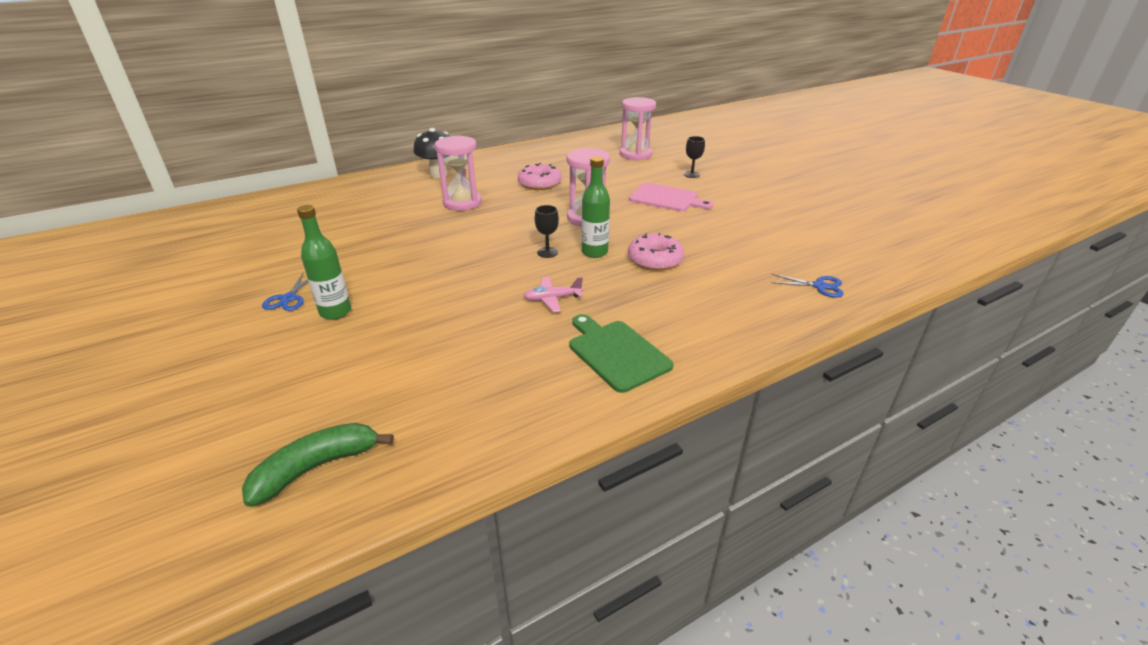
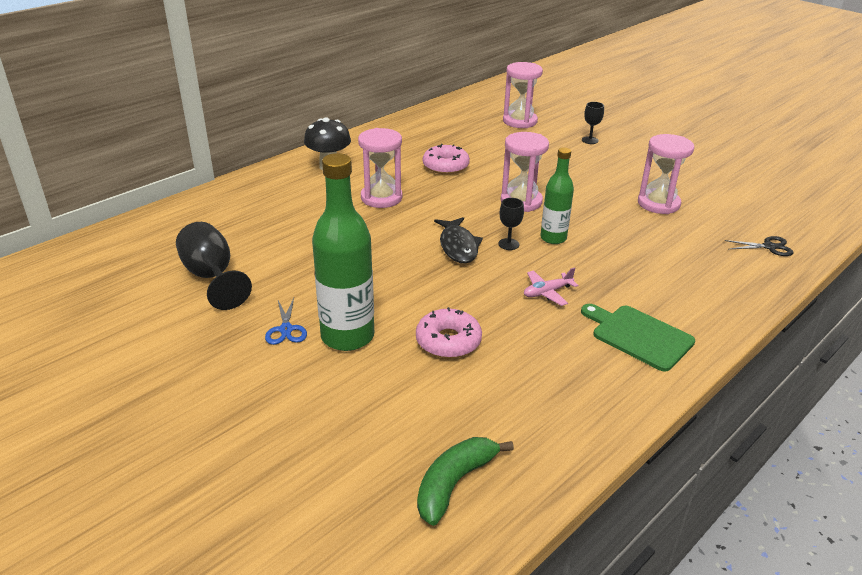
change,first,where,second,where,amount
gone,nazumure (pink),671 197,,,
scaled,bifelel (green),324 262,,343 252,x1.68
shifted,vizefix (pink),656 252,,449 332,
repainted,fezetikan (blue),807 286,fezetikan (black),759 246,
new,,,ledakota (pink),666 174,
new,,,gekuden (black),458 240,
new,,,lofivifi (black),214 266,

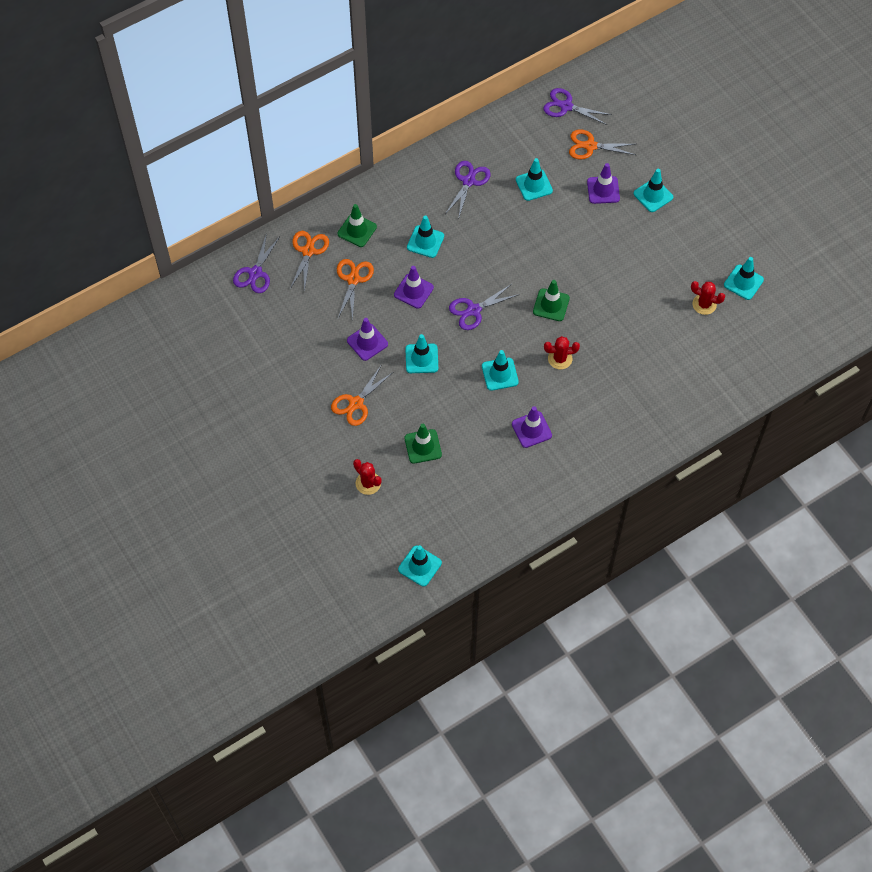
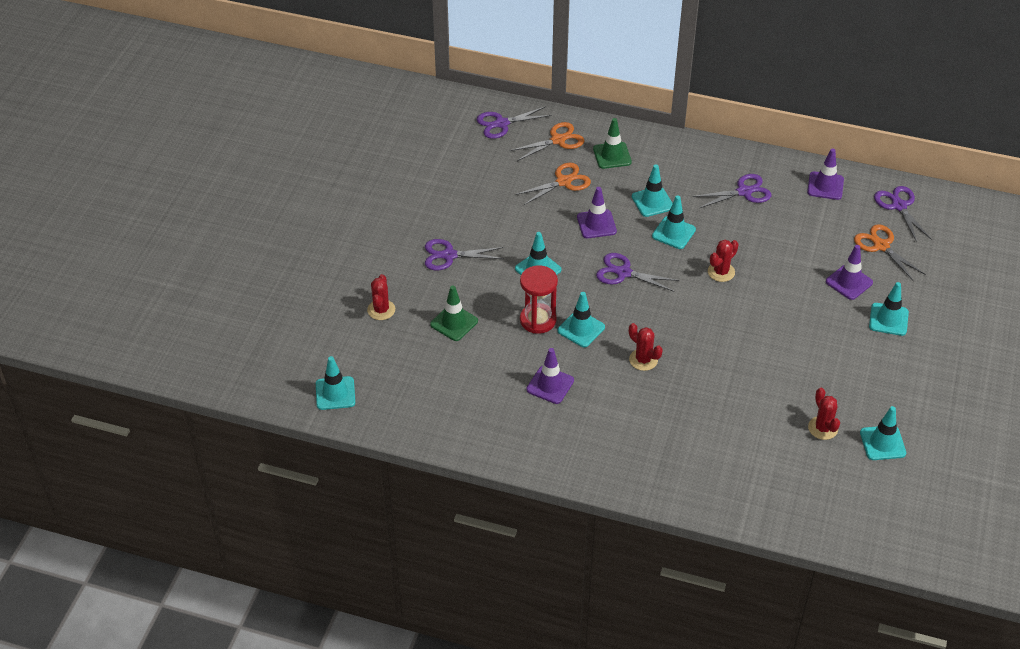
change,first,where,second,where,amount
shifted,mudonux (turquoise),534 179,,674 222,
gone,mudonux (green),551 300,,,
shifted,mudonux (purple),367 339,,825 174,
repainted,fezetikan (orange),361 395,fezetikan (purple),464 254,
new,,,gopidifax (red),723 261,
new,,,ledakota (red),539 299,

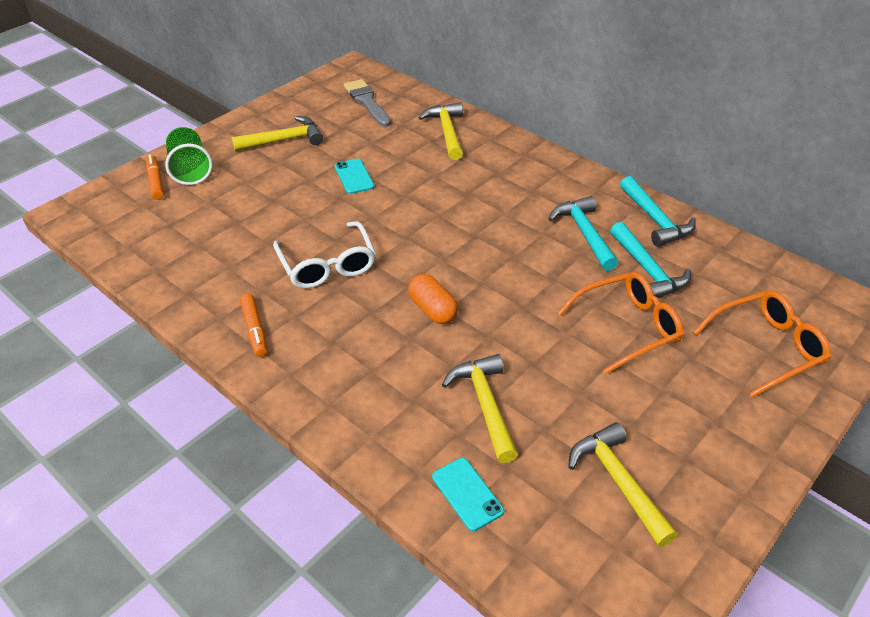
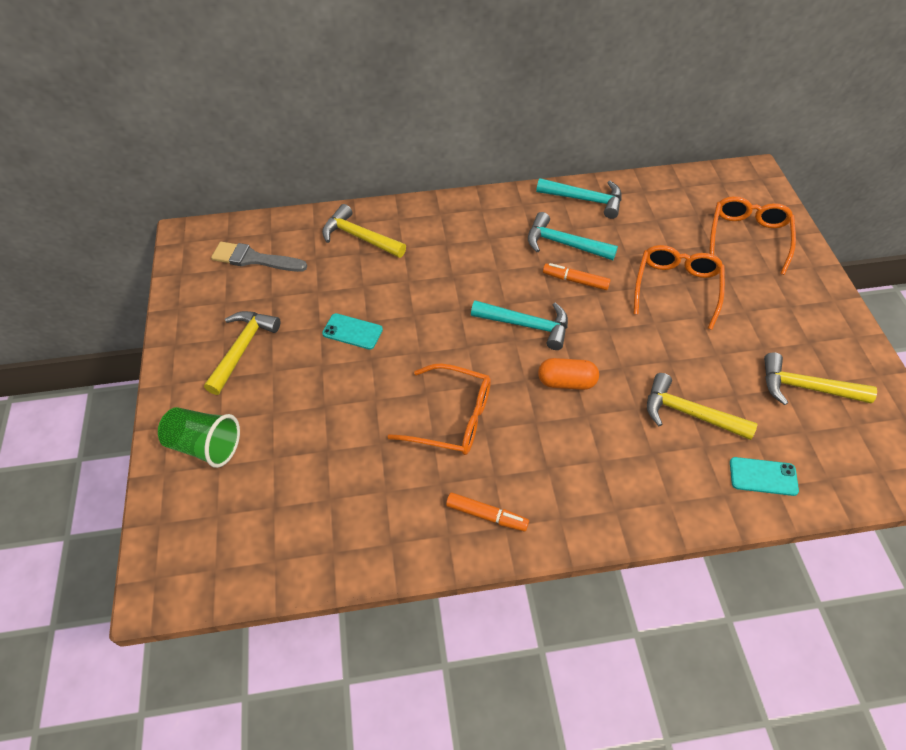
change,first,where,second,where,amount
shifted,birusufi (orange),155 177,,577 276,
repainted,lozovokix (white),324 255,lozovokix (orange),439 409,
shifted,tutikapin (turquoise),650 260,,519 325,

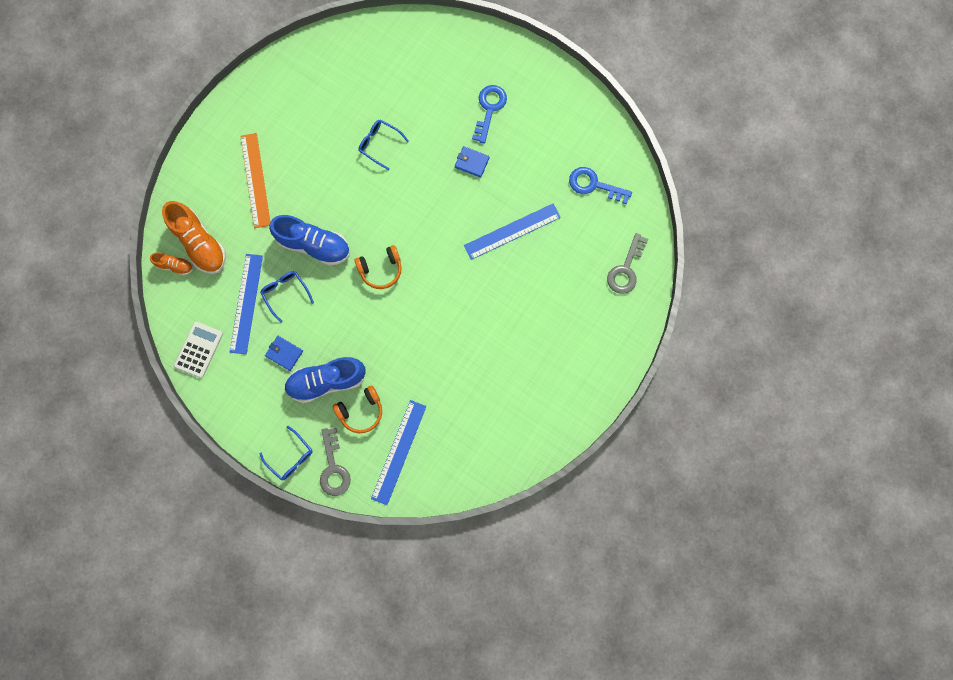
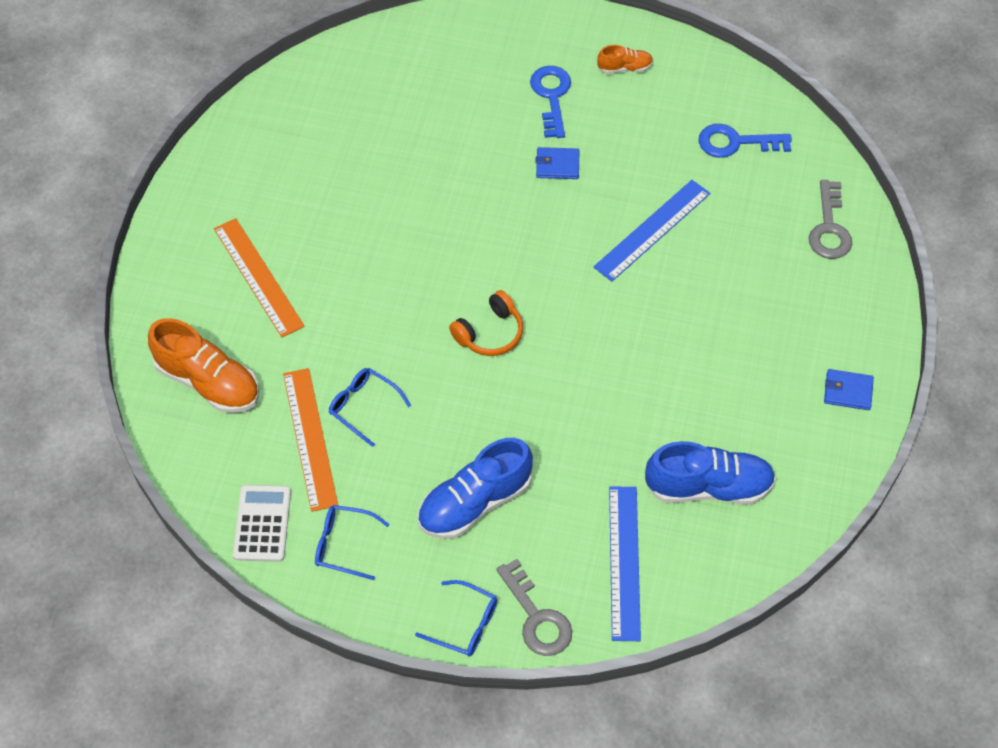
change,first,where,second,where,amount
shifted,lozovokix (blue),384 145,,352 542,
shifted,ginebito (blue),309 240,,710 473,
shifted,ginebito (orange),171 263,,625 59,
repainted,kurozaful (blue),246 304,kurozaful (orange),310 440,
shifted,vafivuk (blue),284 353,,849 389,
gone,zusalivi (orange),357 409,,,

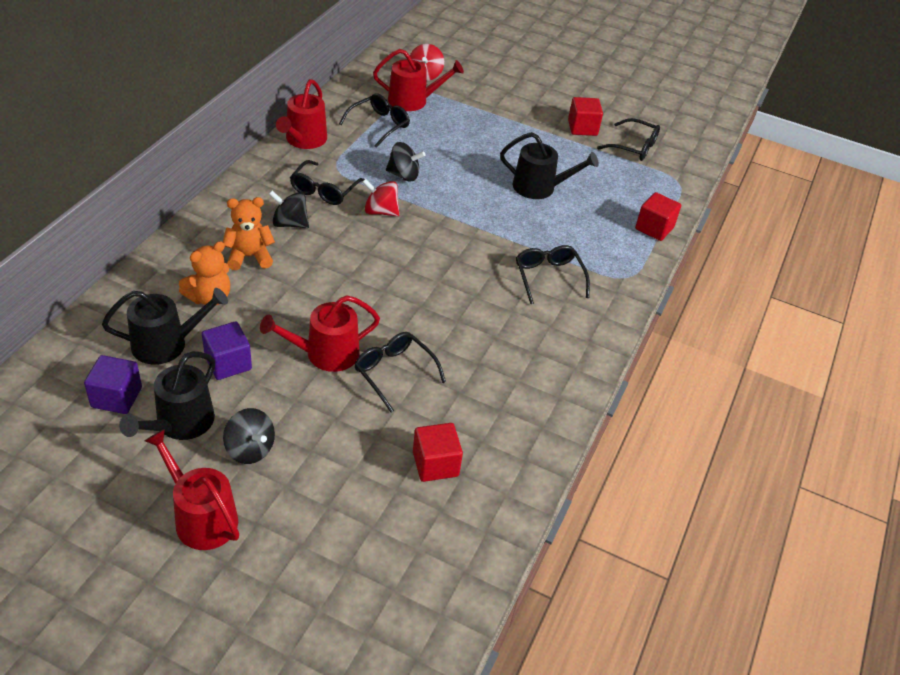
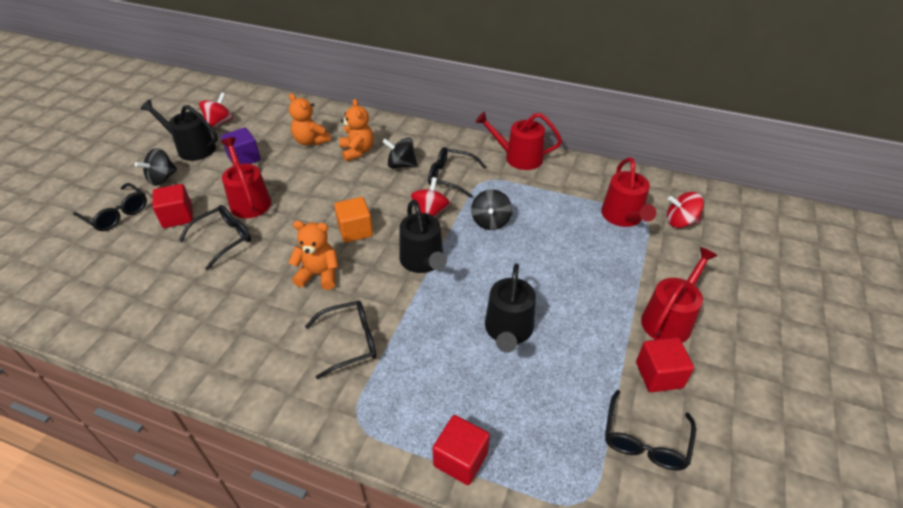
change,first,where,second,where,amount
shifted,lozovokix (black),374 121,,110 207,
rotated,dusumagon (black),289 209,,400 152,90 degrees counterclockwise
shifted,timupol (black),165 326,,423 236,
swapped,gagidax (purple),113 384,dusumagon (red),216 110,
shifted,gagidax (red),438 452,,172 206,
shifted,timupol (red),191 489,,679 295,
new,,,gagidax (orange),353 220,
new,,,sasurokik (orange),314 255,

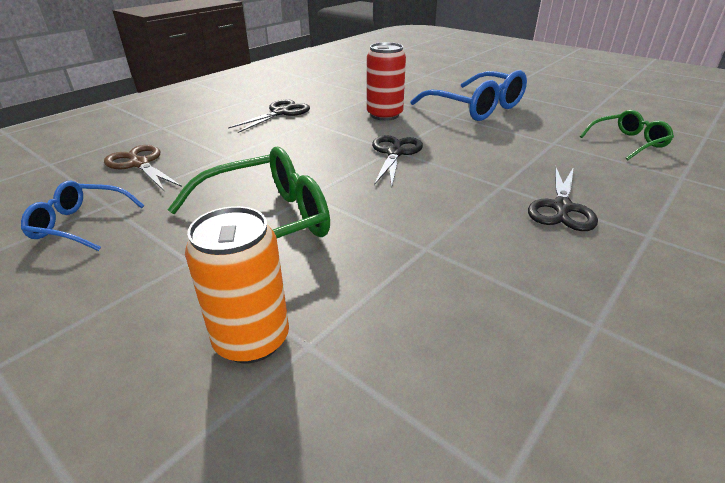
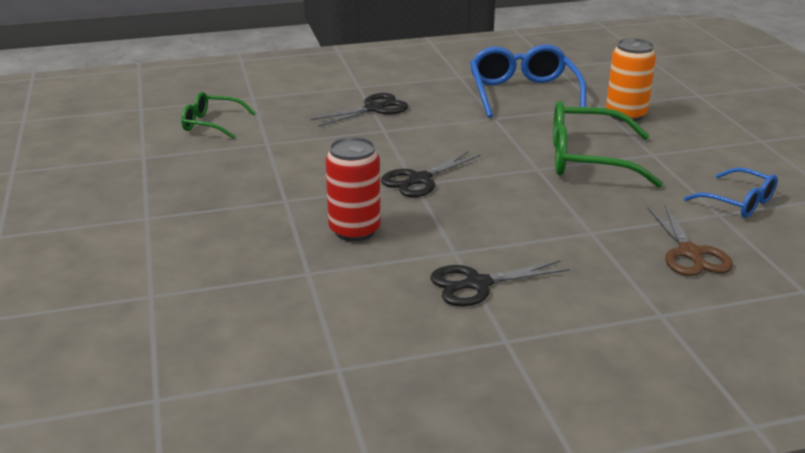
change,first,where,second,where,amount
shifted,lozovokix (blue),469 95,,528 81,

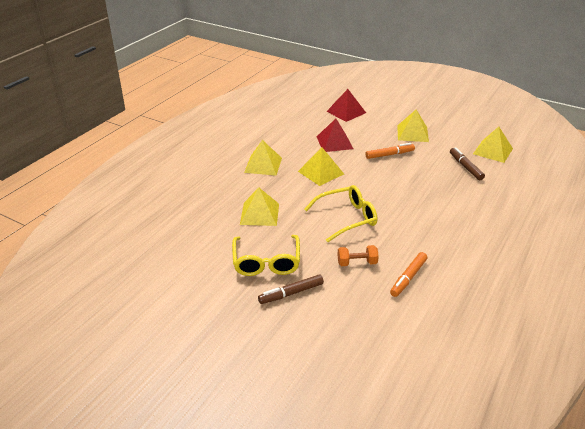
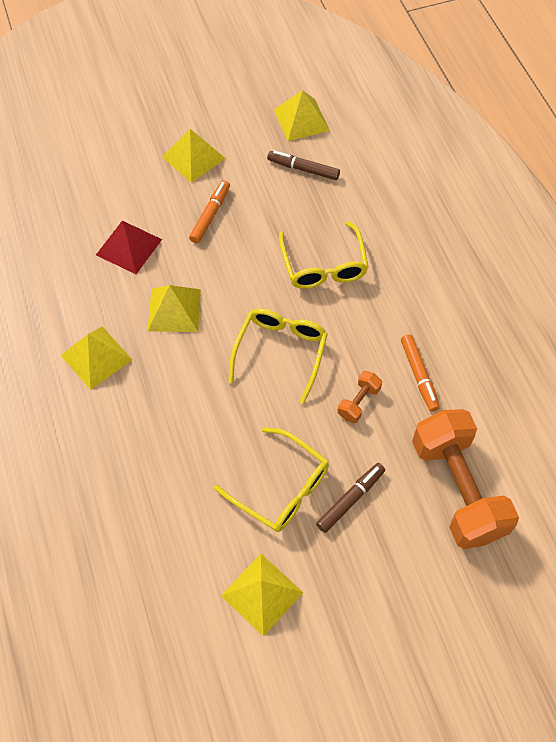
change,first,where,second,where,amount
gone,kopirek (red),346 105,,,
shifted,kopirek (yellow),259 206,,262 595,
rotated,birusufi (brown),291 289,,350 498,150 degrees counterclockwise
new,,,lozovokix (yellow),324 255,
new,,,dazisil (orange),465 479,

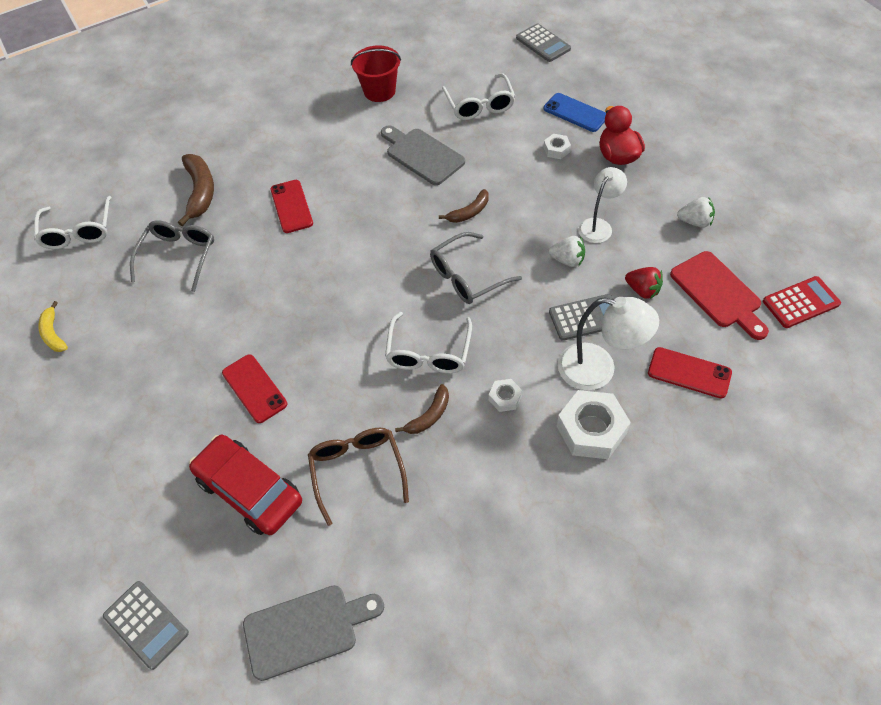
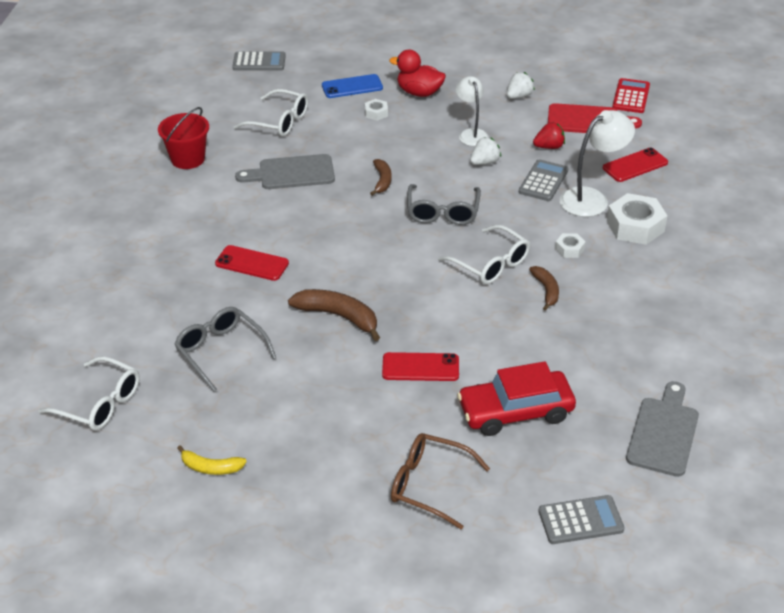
change,first,where,second,where,amount
shifted,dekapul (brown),196 190,,334 315,
shifted,lozovokix (brown),358 477,,440 481,

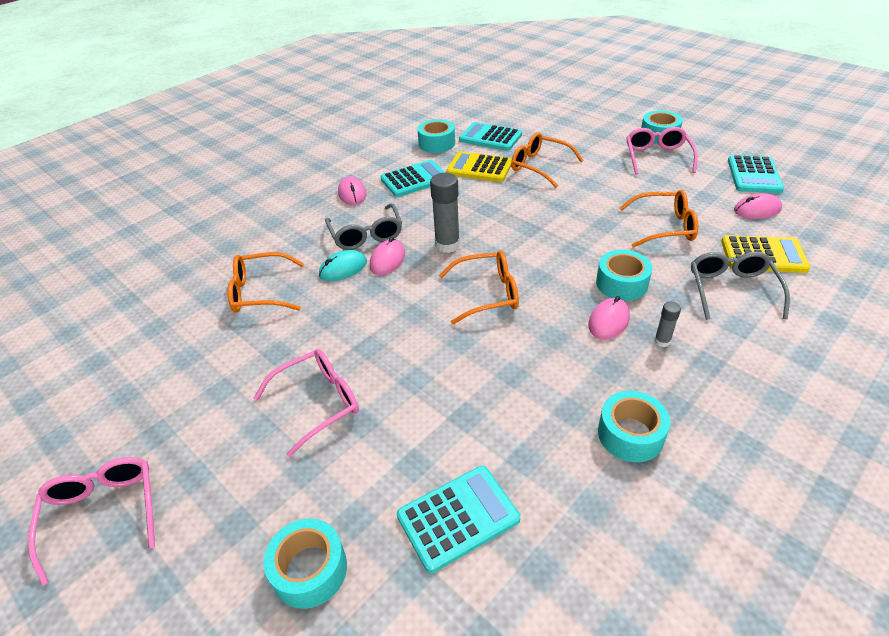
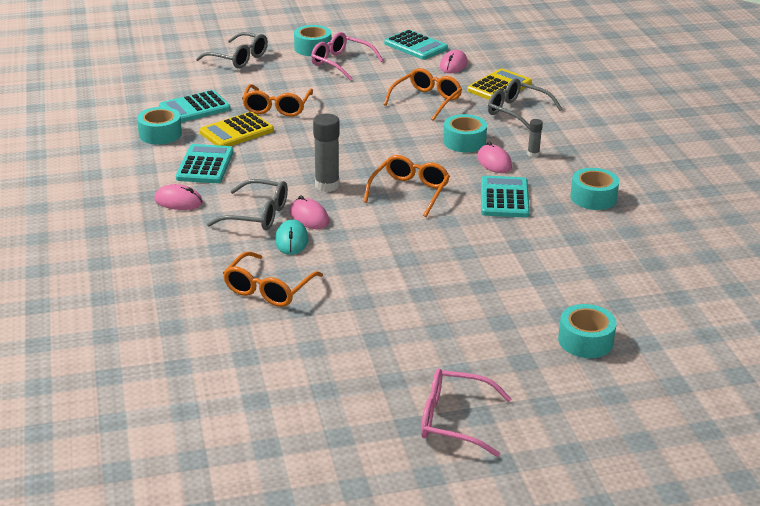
change,first,where,second,where,amount
rotated,lozovokix (orange),547 160,,277 100,60 degrees counterclockwise
gone,lozovokix (pink),306 403,,,
shifted,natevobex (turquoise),458 519,,505 196,
new,,,lozovokix (grey),232 50,

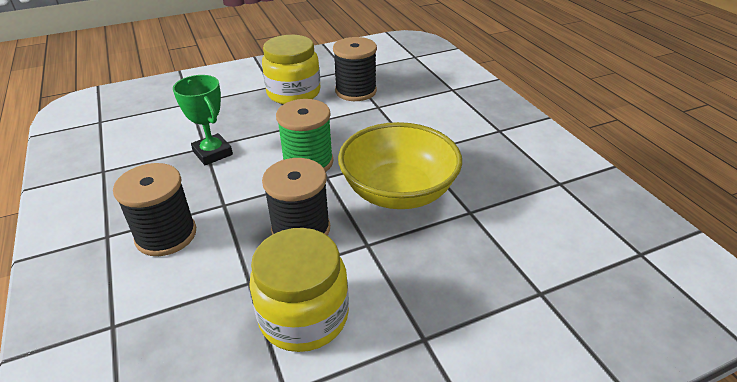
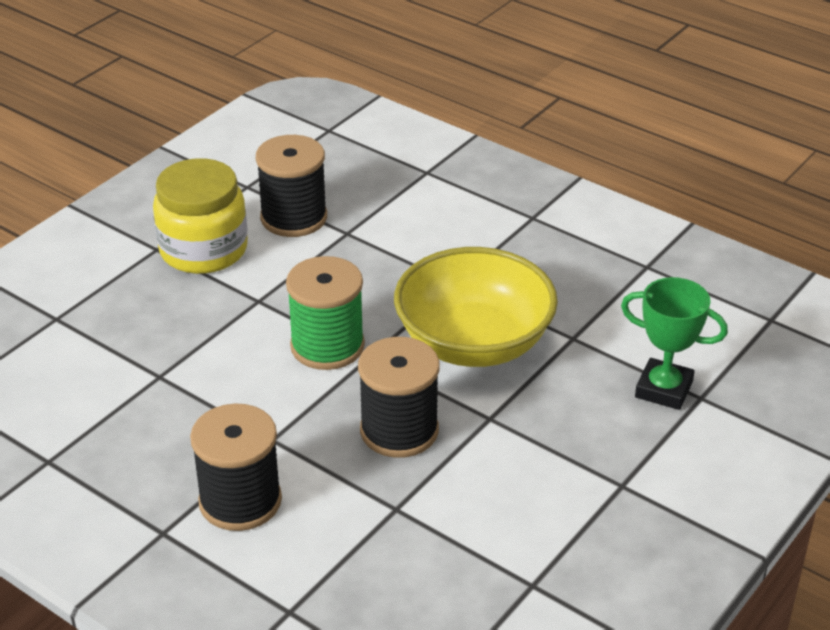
change,first,where,second,where,amount
shifted,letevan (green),203 120,,674 343,
gone,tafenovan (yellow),299 290,,,

